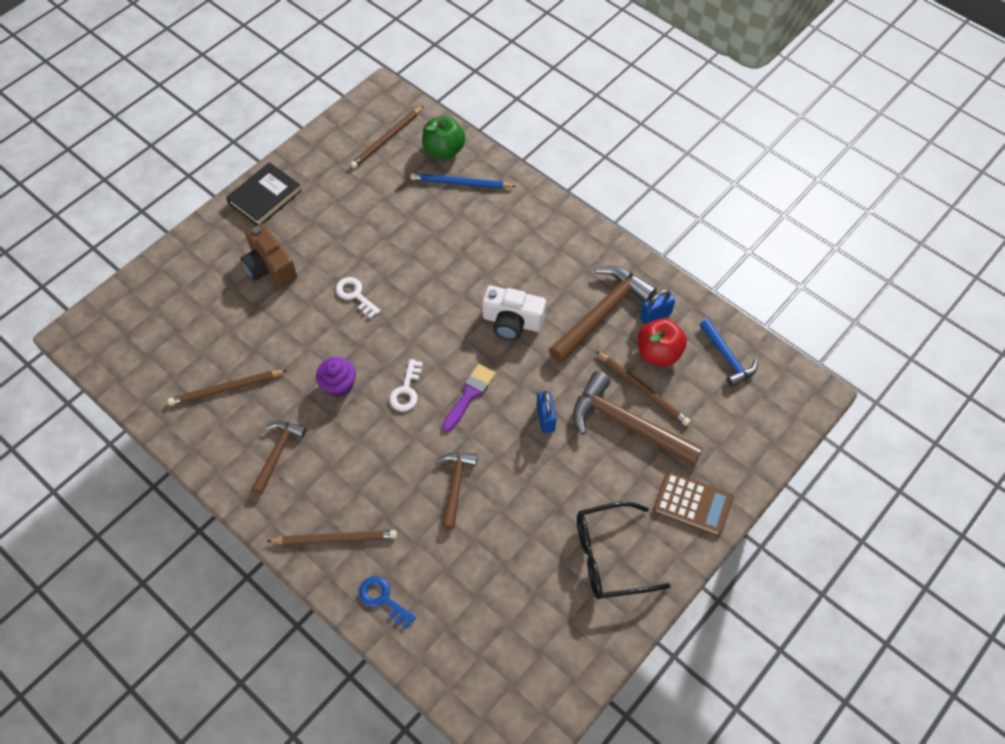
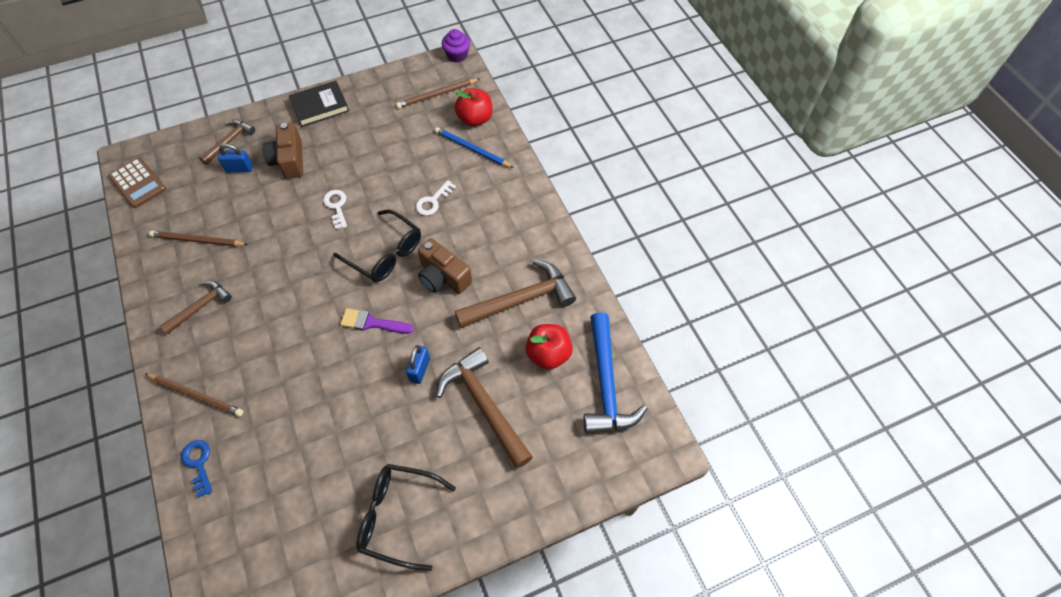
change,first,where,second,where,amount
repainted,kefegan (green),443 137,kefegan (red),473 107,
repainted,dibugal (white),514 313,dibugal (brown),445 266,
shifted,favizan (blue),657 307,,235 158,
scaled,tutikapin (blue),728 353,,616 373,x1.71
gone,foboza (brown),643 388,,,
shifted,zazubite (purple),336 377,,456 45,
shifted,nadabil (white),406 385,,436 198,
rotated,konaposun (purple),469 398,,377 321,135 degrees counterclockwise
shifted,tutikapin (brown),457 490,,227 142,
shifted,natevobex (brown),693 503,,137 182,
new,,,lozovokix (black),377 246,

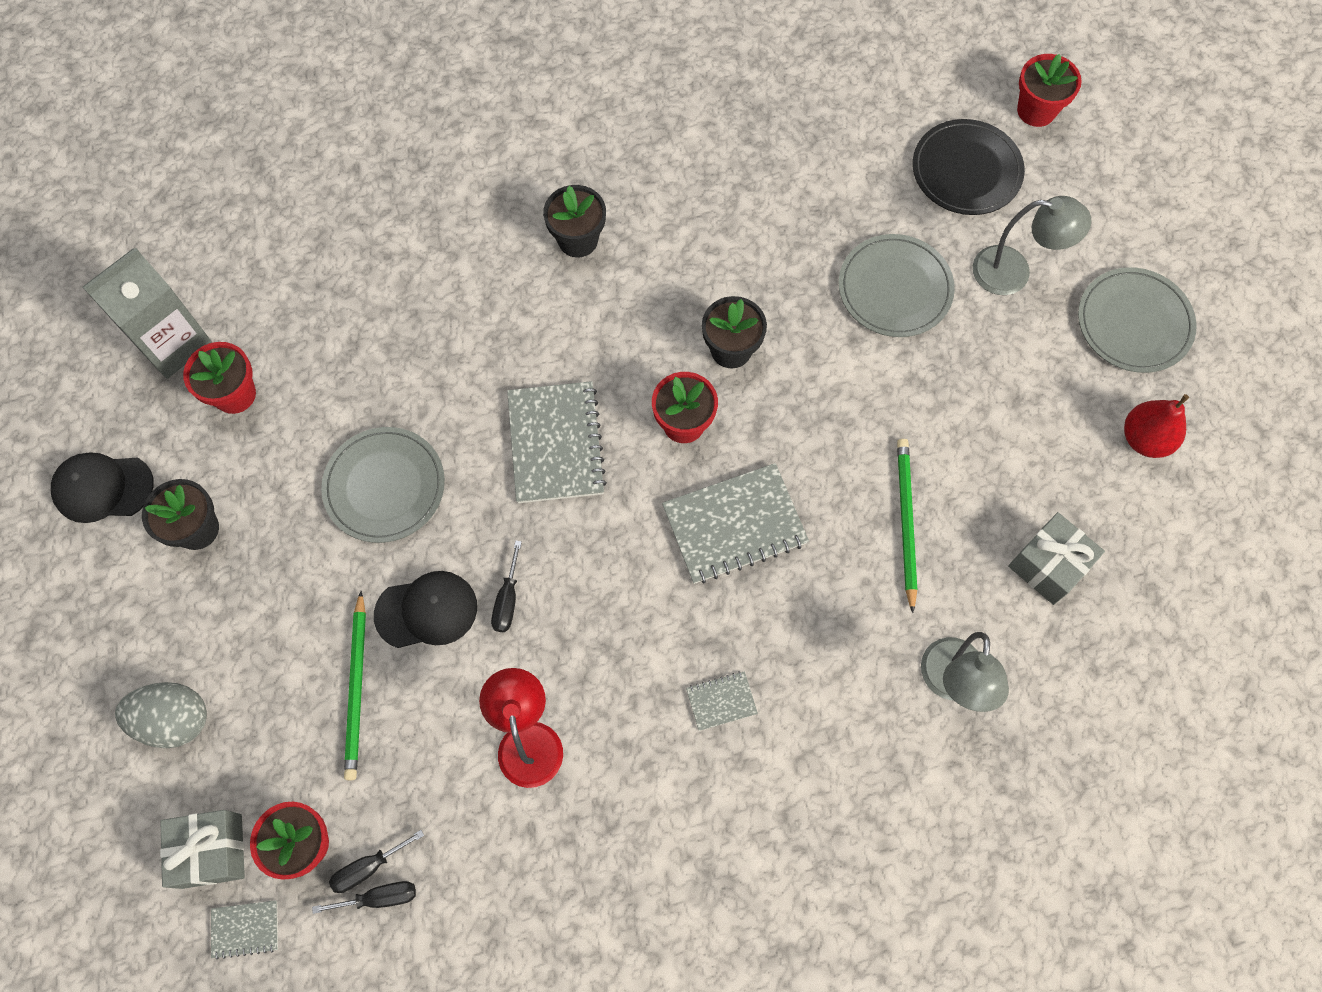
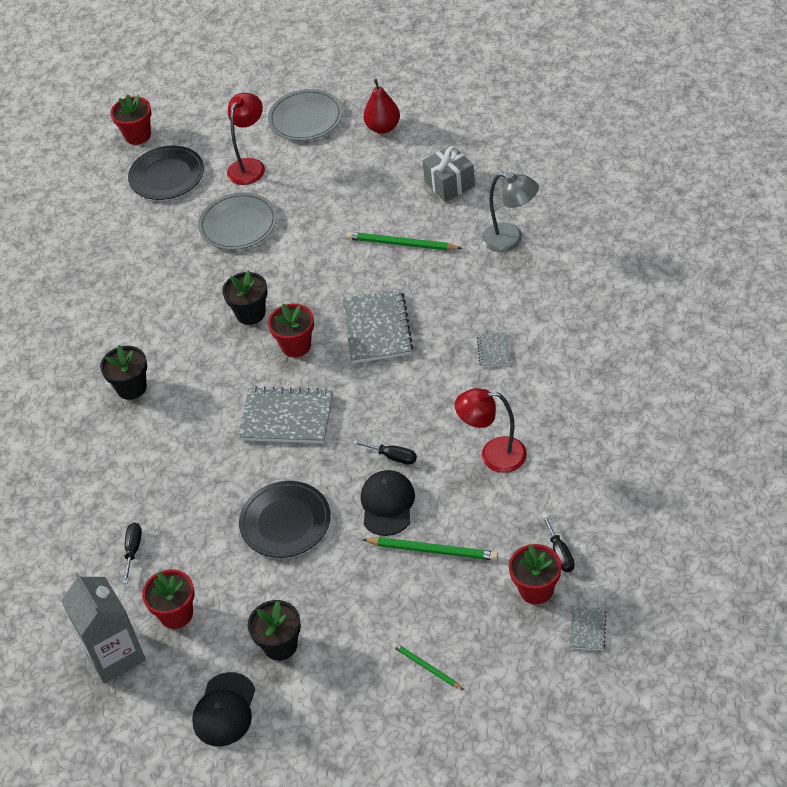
change,first,where,second,where,amount
repainted,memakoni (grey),1032 245,memakoni (red),246 139,
repainted,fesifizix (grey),383 485,fesifizix (black),285 519,
swapped,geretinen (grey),161 715,foboza (green),428 666,
gone,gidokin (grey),202 849,,,
shifted,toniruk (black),364 897,,132 553,

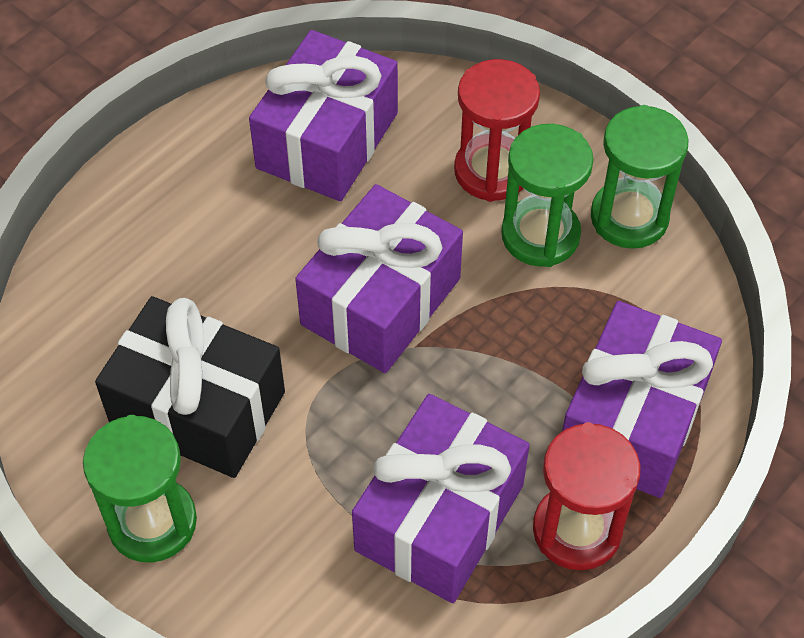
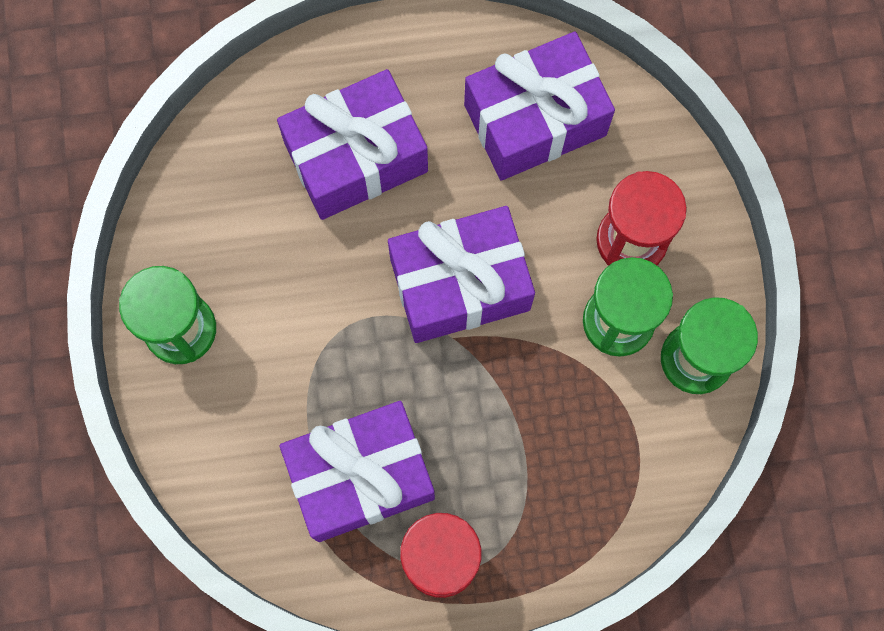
change,first,where,second,where,amount
gone,gidokin (black),190 387,,,
shifted,gidokin (purple),642 399,,352 144,

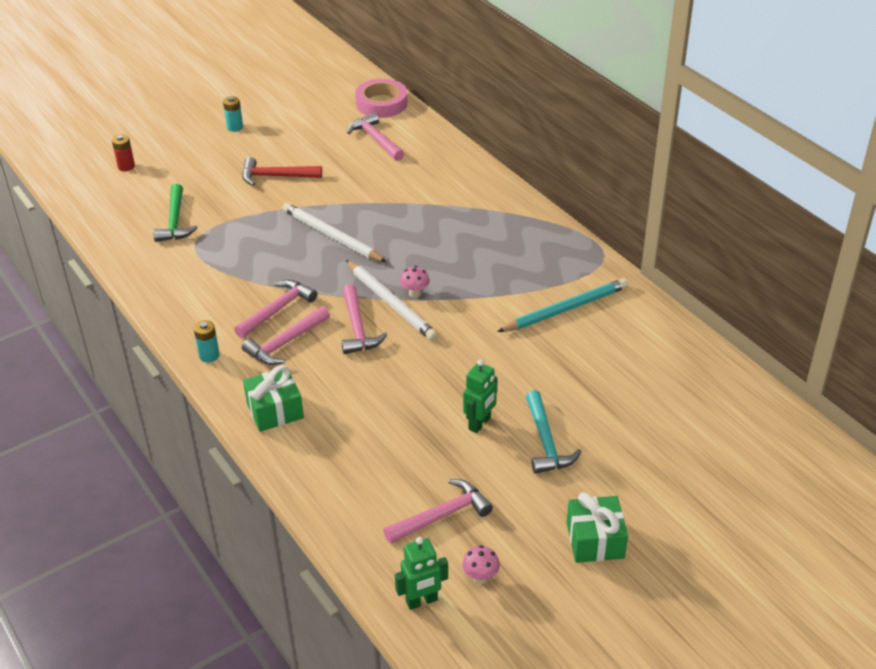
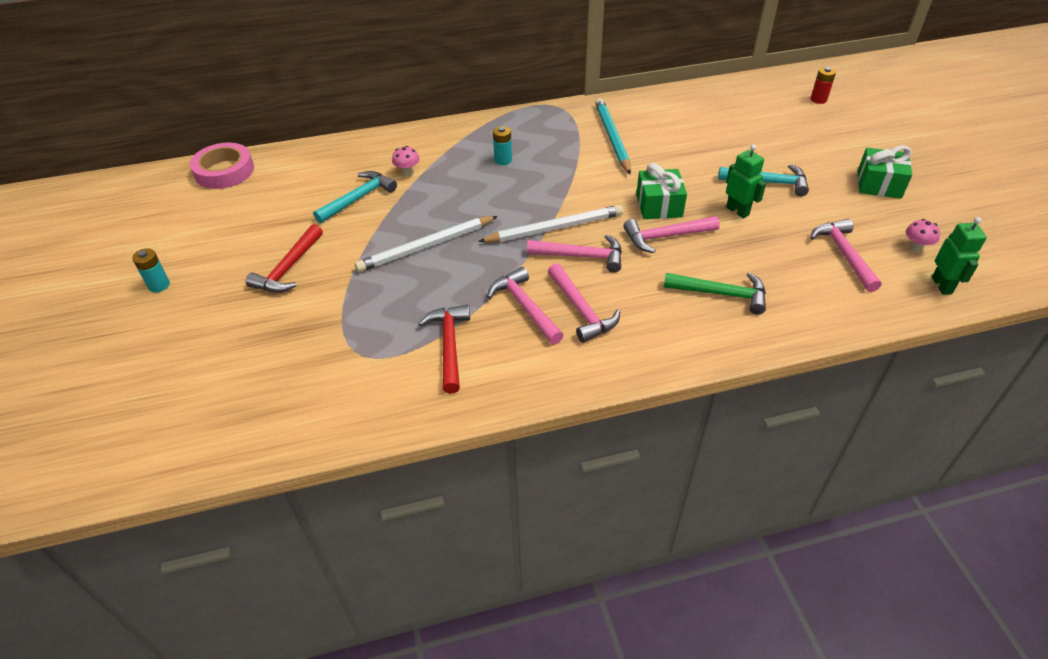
change,first,where,second,where,amount
shifted,tutikapin (pink),375 137,,671 234,
shifted,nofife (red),123 153,,823 85,
shifted,tutikapin (green),175 213,,714 294,
shifted,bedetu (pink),415 282,,406 161,
shifted,nofife (turquoise),207 341,,502 145,
shifted,gidokin (green),273 398,,661 191,
new,,,tutikapin (turquoise),355 197,
new,,,tutikapin (red),444 349,

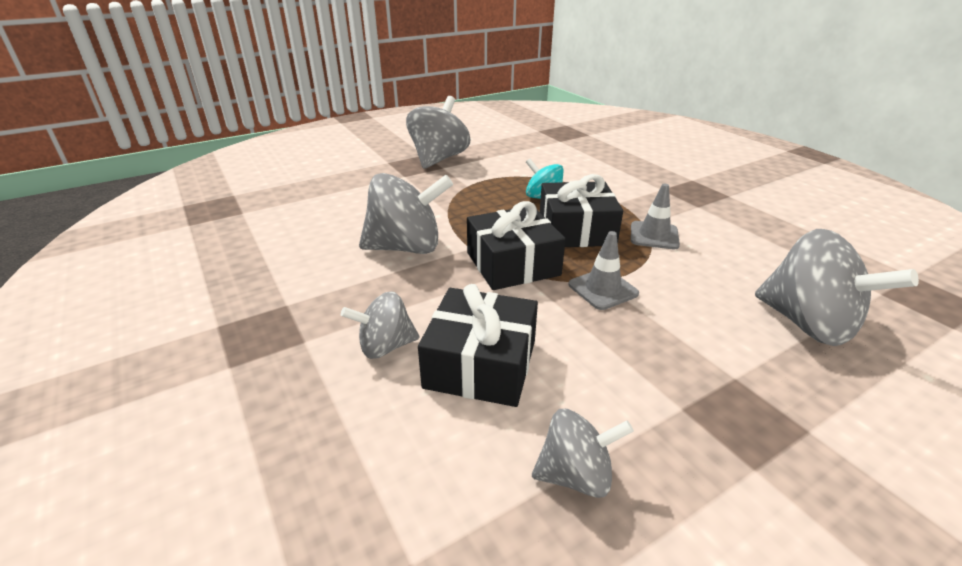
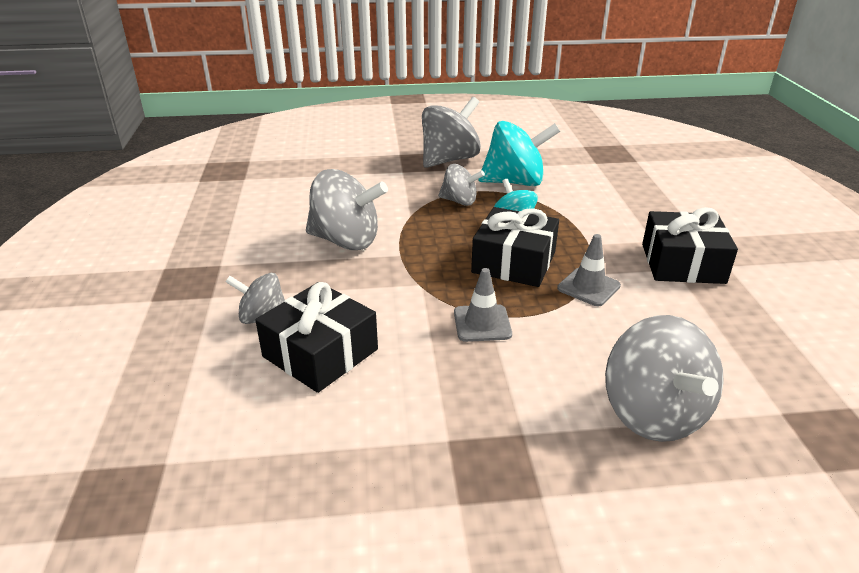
change,first,where,second,where,amount
shifted,gidokin (black),516 245,,690 245,
shifted,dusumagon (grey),583 453,,461 185,
new,,,dusumagon (turquoise),519 153,

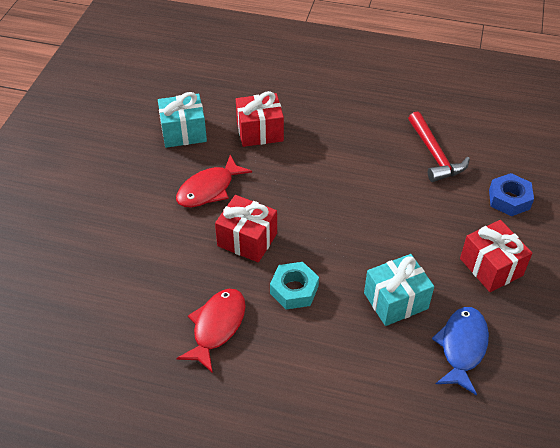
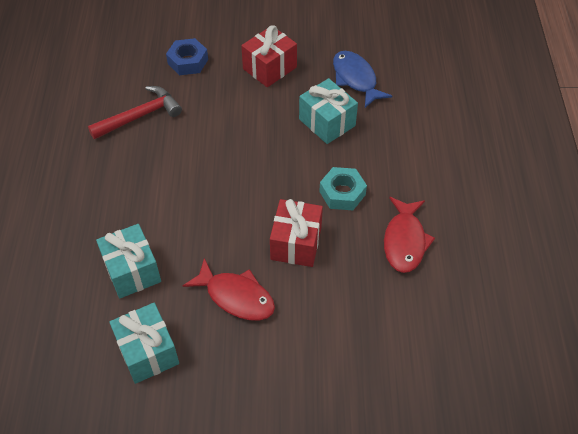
change,first,where,second,where,amount
repainted,gidokin (red),260 119,gidokin (turquoise),128 261,
rotated,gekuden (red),211 331,,409 235,90 degrees counterclockwise
rotated,gekuden (blue),460 351,,362 79,60 degrees clockwise

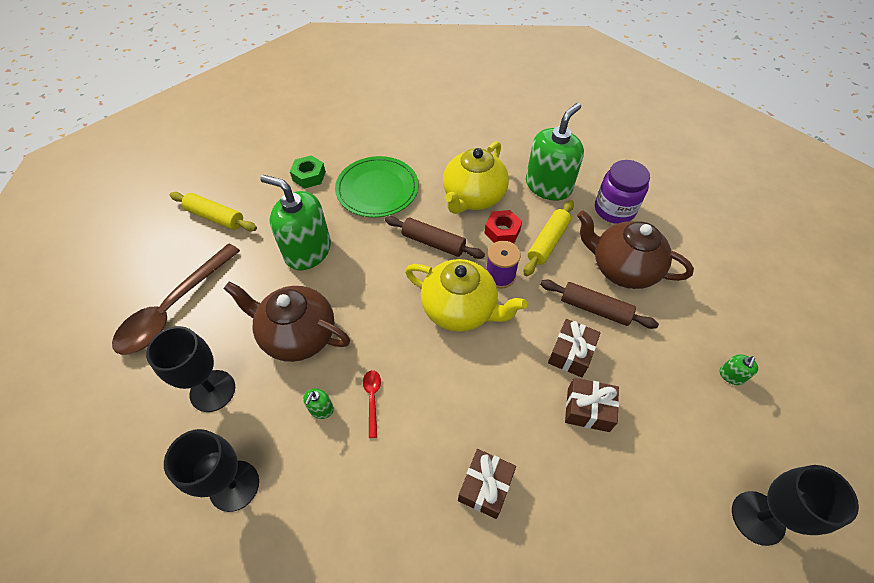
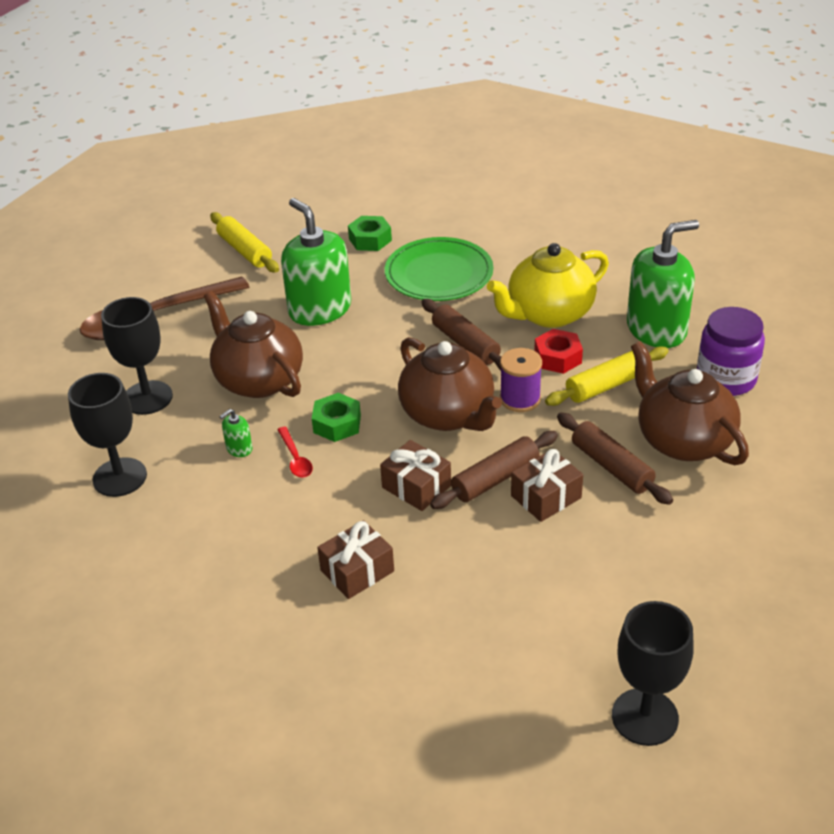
change,first,where,second,where,amount
repainted,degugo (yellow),466 295,degugo (brown),450 384,
gone,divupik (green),739 369,,,
rotated,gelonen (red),372 404,,295 452,135 degrees clockwise
shifted,gidokin (brown),592 405,,415 475,
new,,,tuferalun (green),336 417,
new,,,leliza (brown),494 470,

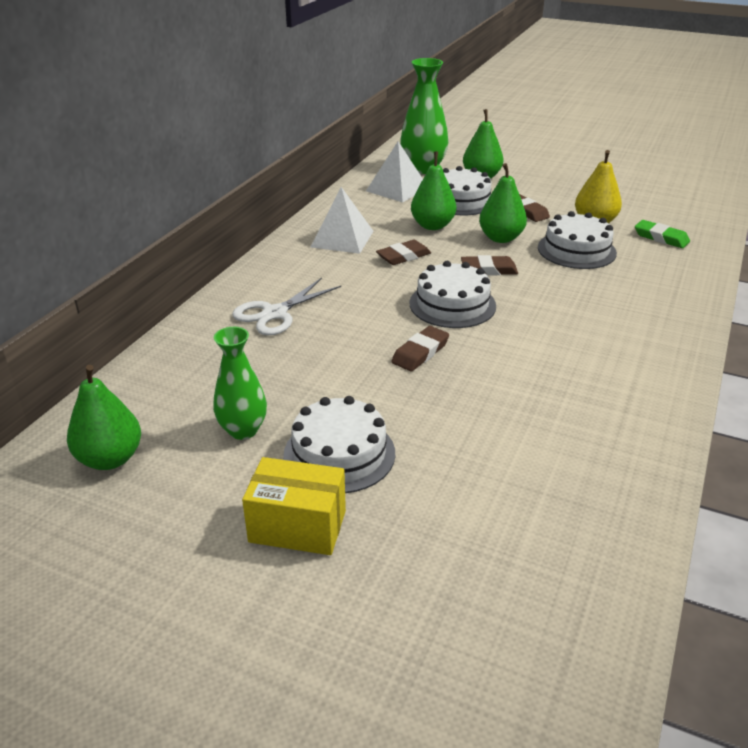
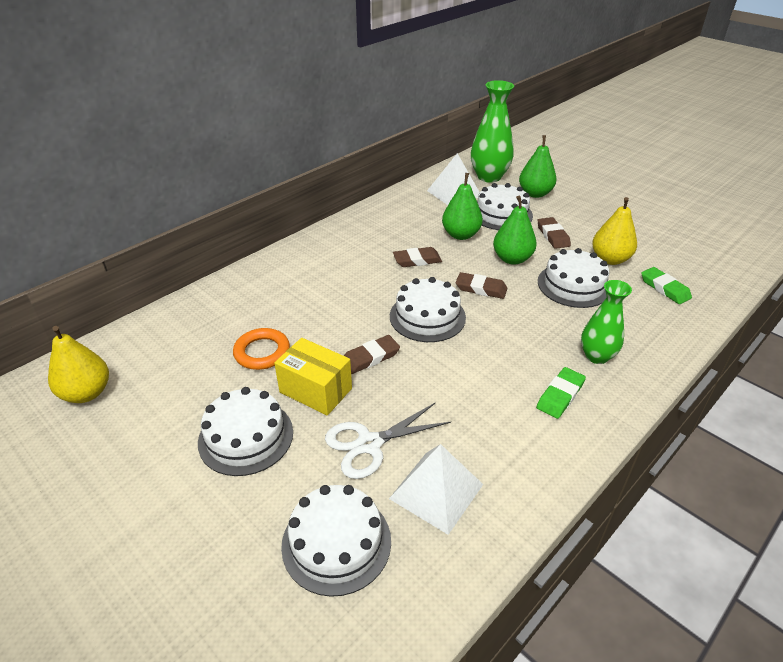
change,first,where,second,where,amount
shifted,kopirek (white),342 220,,436 489,
shifted,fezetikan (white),286 306,,388 440,
shifted,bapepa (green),240 383,,606 322,
repainted,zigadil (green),104 417,zigadil (yellow),78 364,
shifted,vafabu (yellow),294 506,,313 377,
new,,,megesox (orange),261 349,
new,,,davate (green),561 393,
new,,,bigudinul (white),336 541,

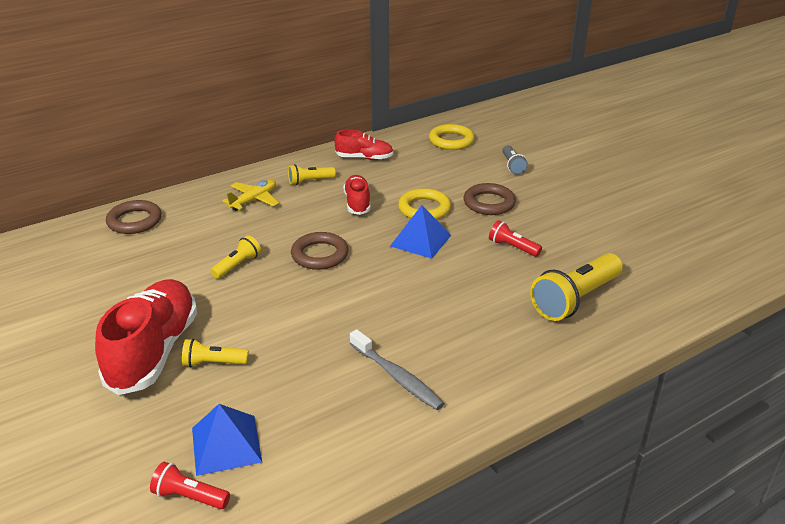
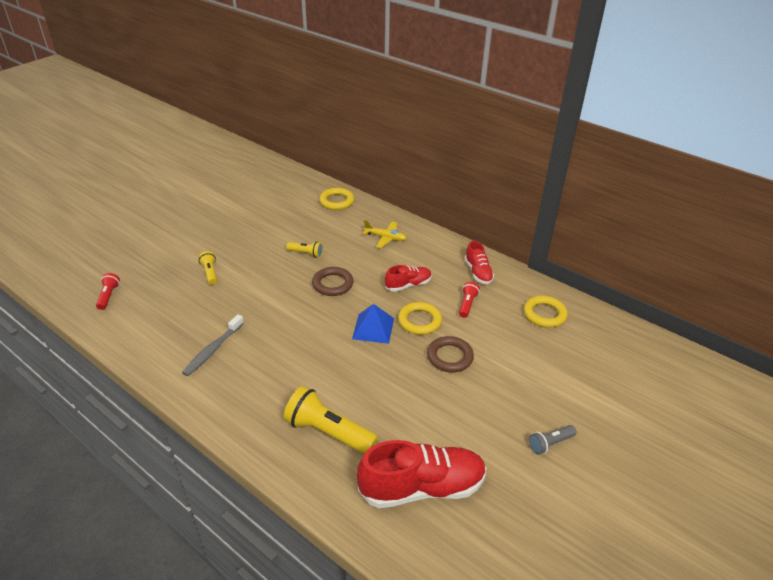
change,first,where,second,where,amount
shifted,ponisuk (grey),515 160,,552 440,
gone,ponisuk (yellow),312 174,,,
repainted,megesox (brown),134 217,megesox (yellow),336 199,
shifted,ponisuk (red),515 238,,469 300,
shifted,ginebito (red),146 337,,421 474,
gone,kopirek (blue),227 440,,,

